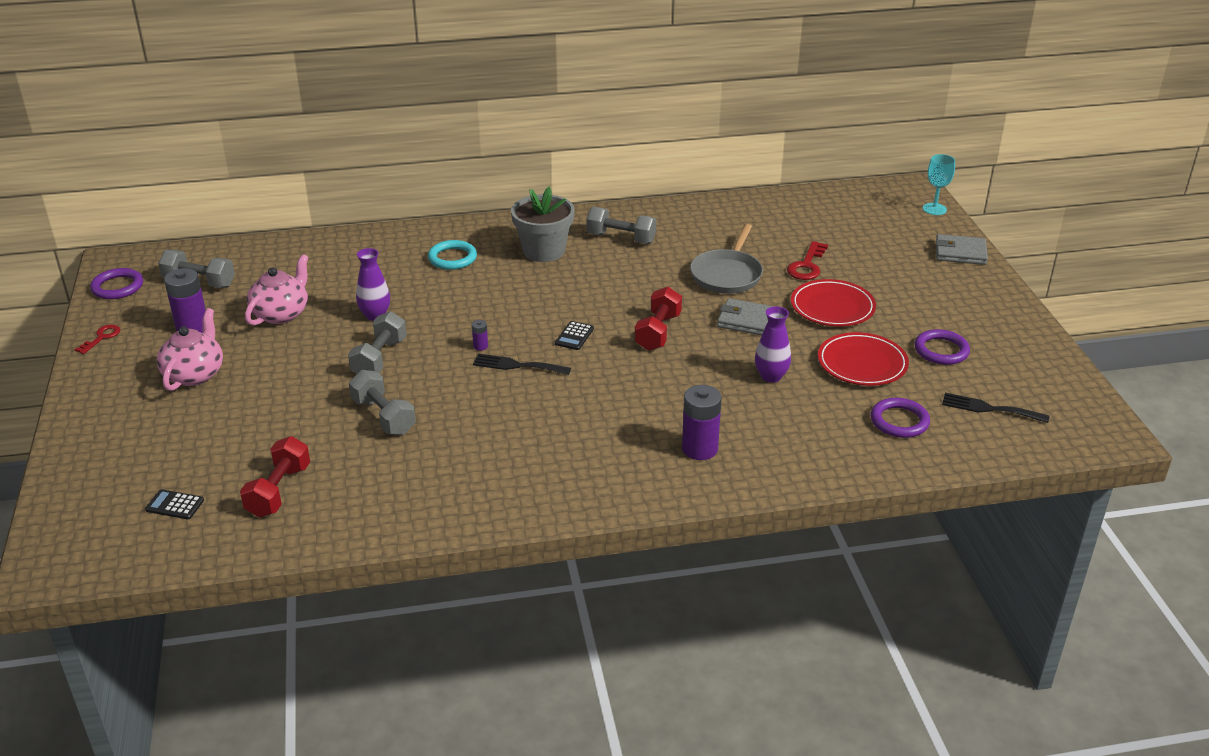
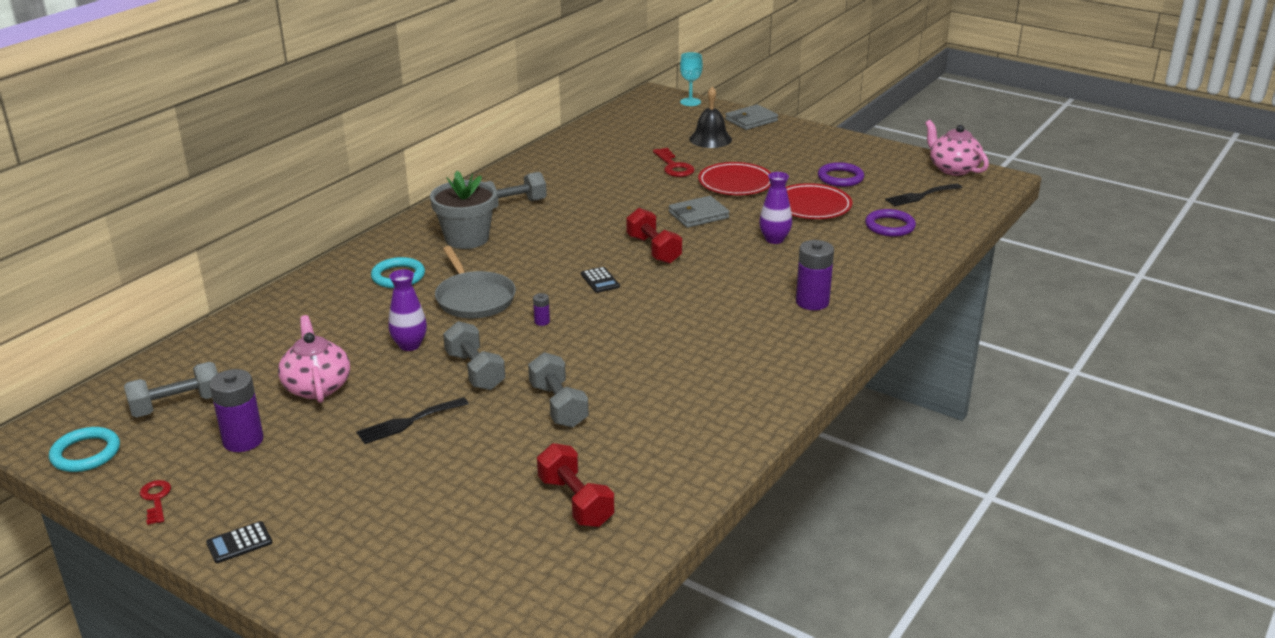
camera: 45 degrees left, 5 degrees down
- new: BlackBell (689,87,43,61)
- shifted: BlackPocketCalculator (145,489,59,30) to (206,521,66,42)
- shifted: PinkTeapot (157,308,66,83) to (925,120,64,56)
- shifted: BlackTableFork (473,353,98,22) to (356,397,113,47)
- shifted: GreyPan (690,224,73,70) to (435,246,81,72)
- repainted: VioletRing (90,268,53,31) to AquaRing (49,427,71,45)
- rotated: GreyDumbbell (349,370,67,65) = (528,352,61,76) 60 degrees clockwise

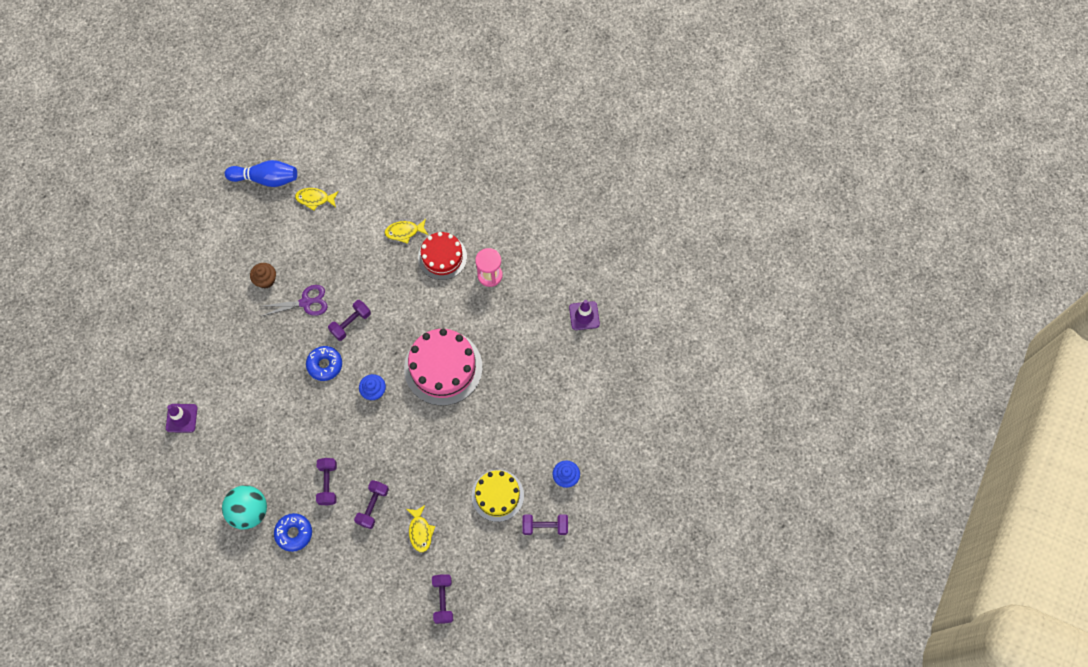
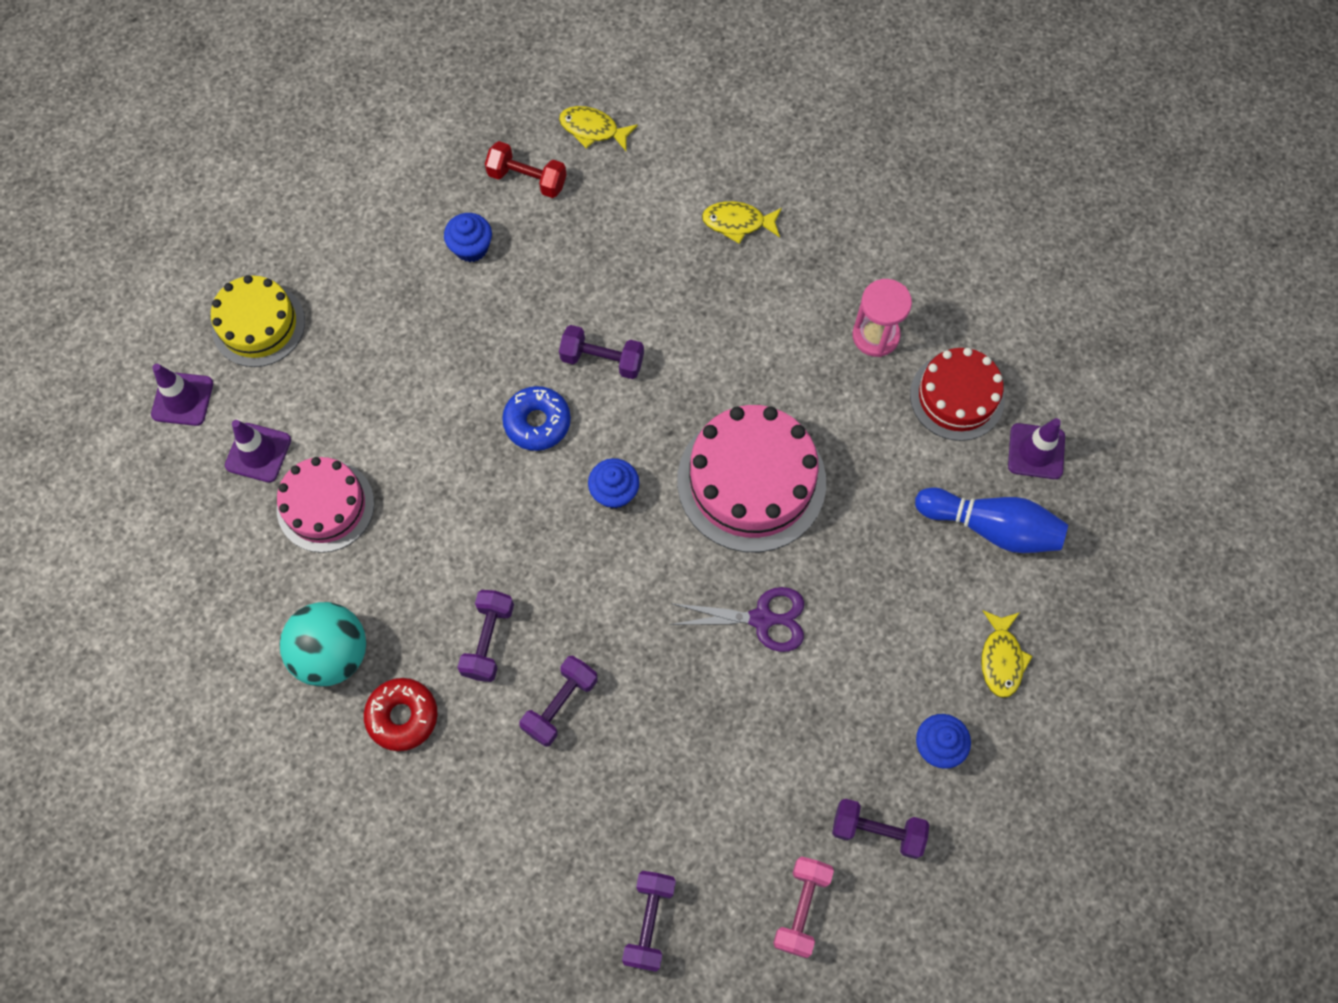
camera: 15 degrees right, 0 degrees up
- new: VioletSafetyCone (151,364,62,62)
- new: PinkGateau (277,457,97,96)
- new: ScarletDumbbell (485,141,81,57)
- new: PinkDumbbell (773,856,61,102)
- shifted: CobaltSkittle (225,160,72,27) to (915,487,153,66)
- shifted: VioletShears (260,285,68,31) to (670,587,134,65)
- shifted: BrightYellowFishFigure (407,505,28,47) to (981,610,52,88)
- shifted: ScarletGateau (418,232,49,48) to (910,348,95,93)
- shifted: BrightYellowGateau (471,470,53,52) to (211,275,94,92)
- repainted: RussetMuffin (250,263,26,25) to CobaltMuffin (444,213,48,49)
- repainted: CobaltDoughnut (274,513,38,39) to ScarletDoughnut (364,678,73,73)
- rotated: VioletDumbbell (328,300,43,41) = (559,325,85,54) 45 degrees clockwise

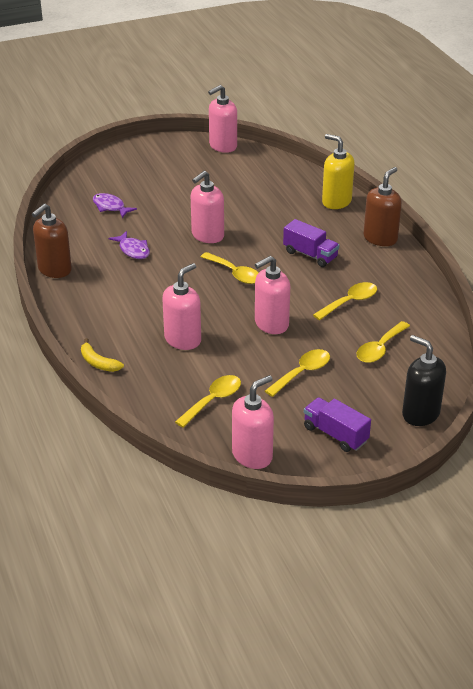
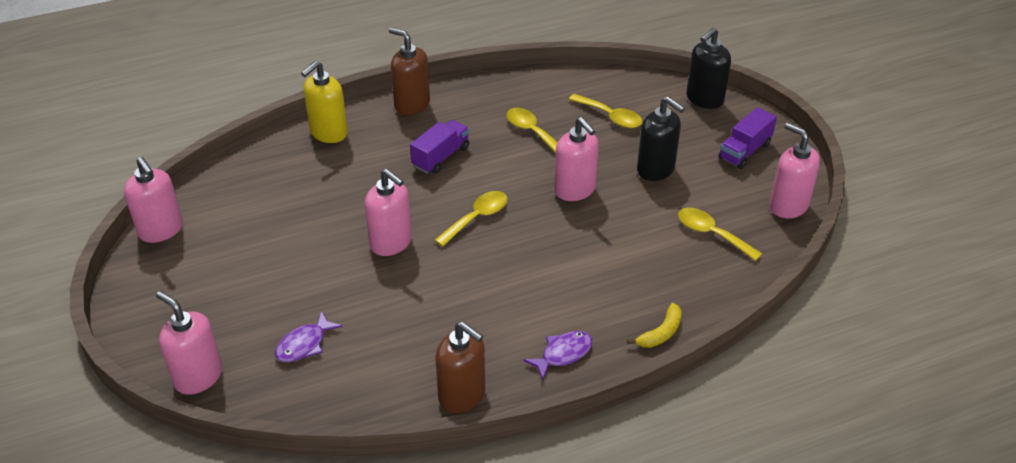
camera: 90 degrees left, 5 degrees up
- shifted: VioletFishFigure (109,231,41,28) to (523,331,69,49)
- shifted: PinkSoapPump (162,263,39,87) to (156,291,66,104)
- swapped: BrightYellowTablespoon (265,349,65,48) to BlackSoapPump (637,96,48,85)

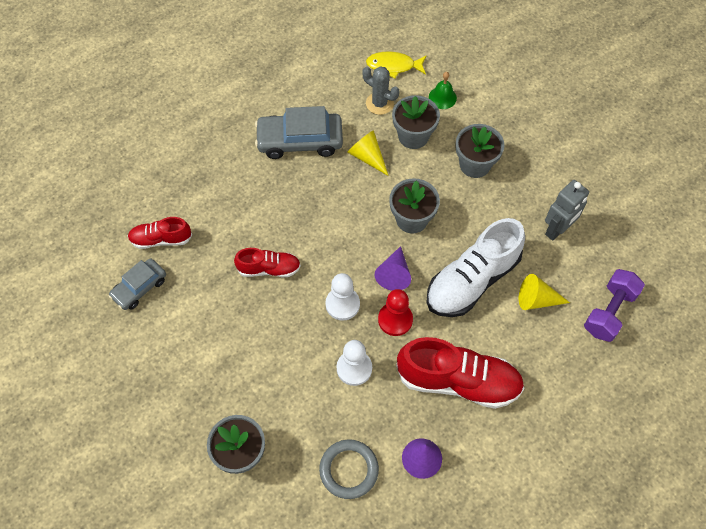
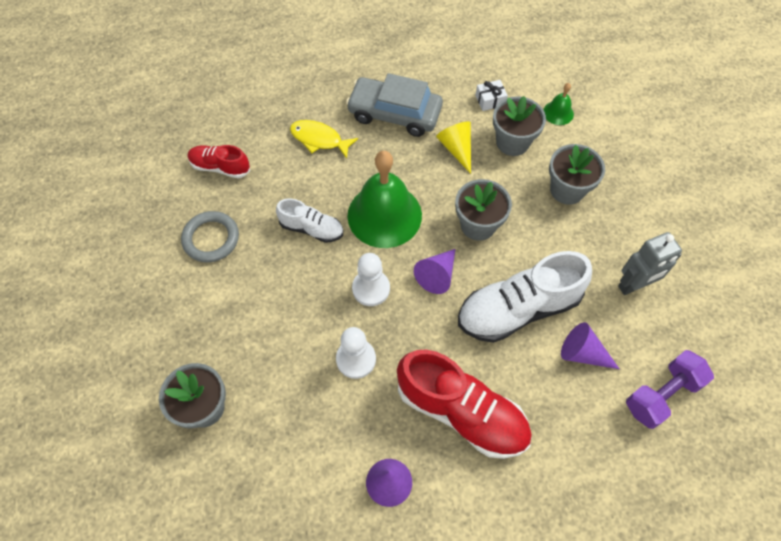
camera: 20 degrees right, 0 degrees up
- gone: GreyToyCar (109,258,57,52)
- gone: ScarletPawn (378,289,35,47)
- new: GreenBell (347,151,75,97)
- shifted: GreyRing (319,439,60,60) to (181,211,58,51)
- shifted: BrightYellowFishFigure (366,52,61,26) to (290,120,68,39)
- swapped: GreyCactus (362,66,37,49) to SnowWhitePresent (475,80,33,31)
- repainted: ScarletSneaker (234,248,67,29) to SnowWhiteSneaker (276,198,67,45)
- repainted: BrightYellowConeShape (519,274,51,36) to VioletConeShape (561,322,58,47)

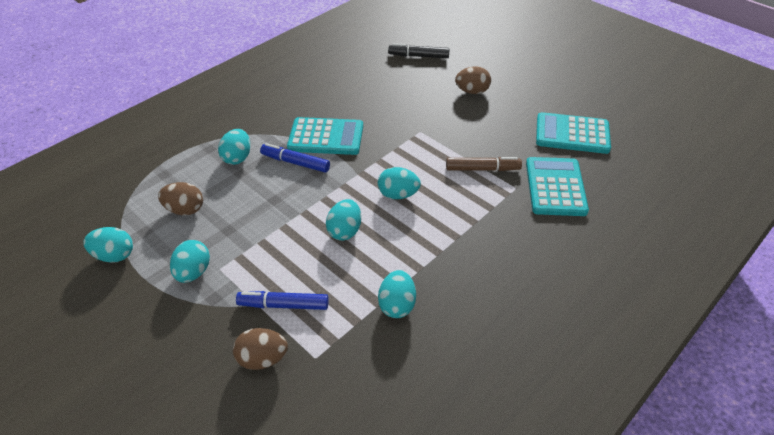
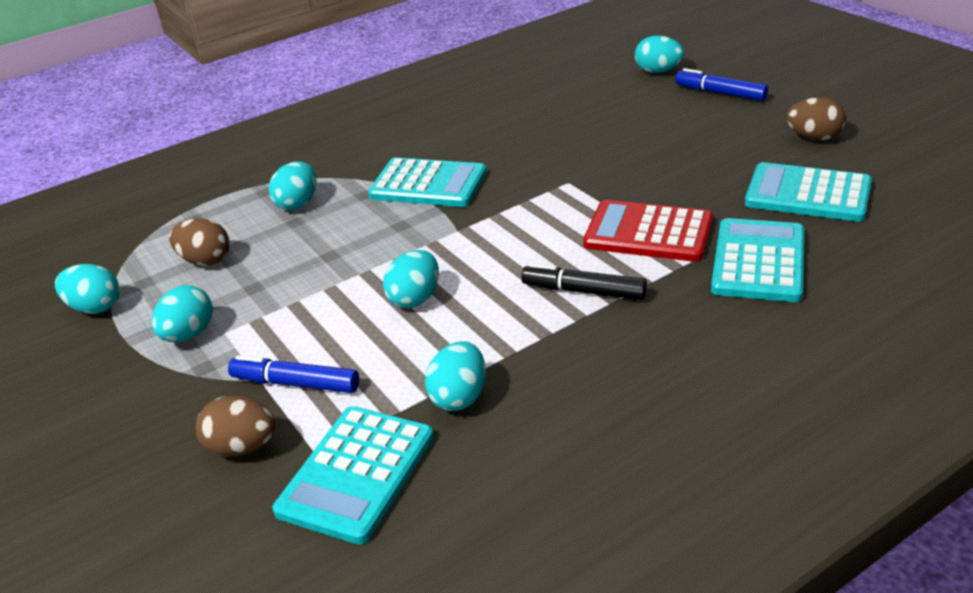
camera: 15 degrees right, 10 degrees down
- new: AquaPocketCalculator (273,406,161,139)
- shifted: CobaltFeltPen (260,143,70,30) to (675,68,93,33)
- shifted: AquaEggShape (378,167,43,32) to (635,35,49,38)
- shifted: BlackFeltPen (388,43,62,15) to (521,263,126,37)
- shifted: RussetEggShape (455,66,36,28) to (787,97,59,43)
- swapped: RussetFeltPen (446,157,76,14) to ScarletPocketCalculator (583,200,130,62)

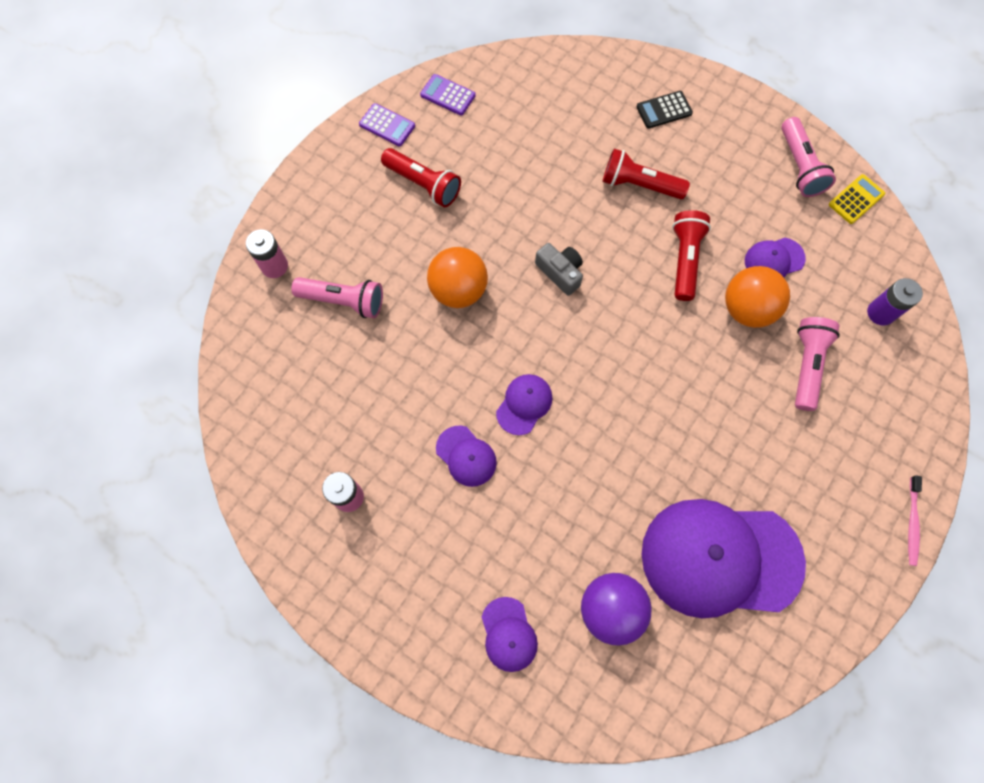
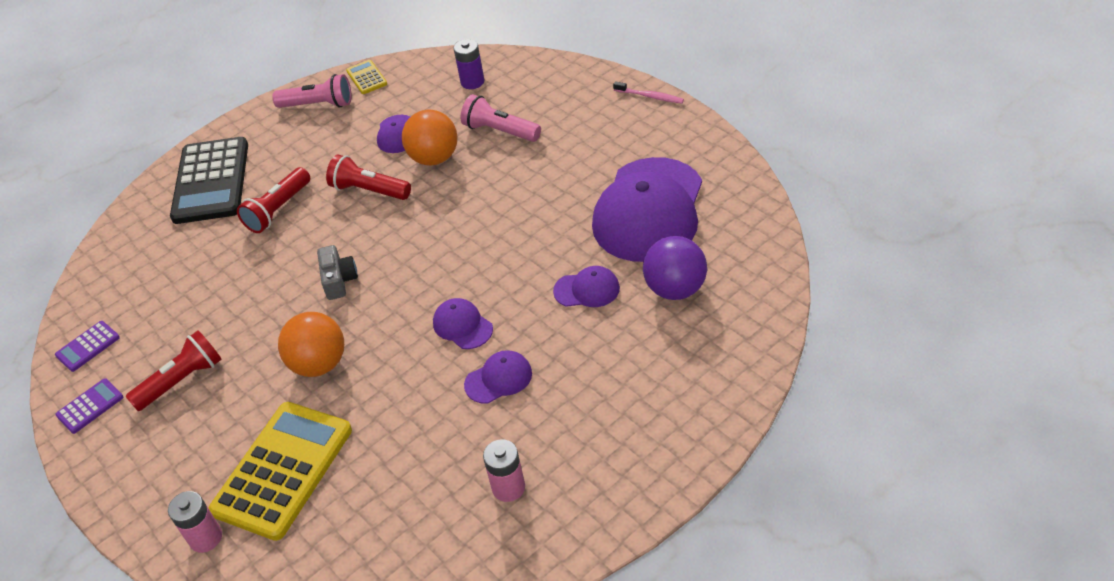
camera: 70 degrees left, 25 degrees down
- shifted: VioletBaseballCap (482,597,56,75) to (553,266,67,41)
- swapped: PinkFlashlight (291,277,92,41) to BrightYellowPocketCalculator (209,402,143,139)
- rotated: GreyCamera (535,243,48,53) = (317,245,41,55) 105 degrees clockwise
- scaled: BlackPocketCalculator (637,91,56,38) = (170,137,78,87) x2.23

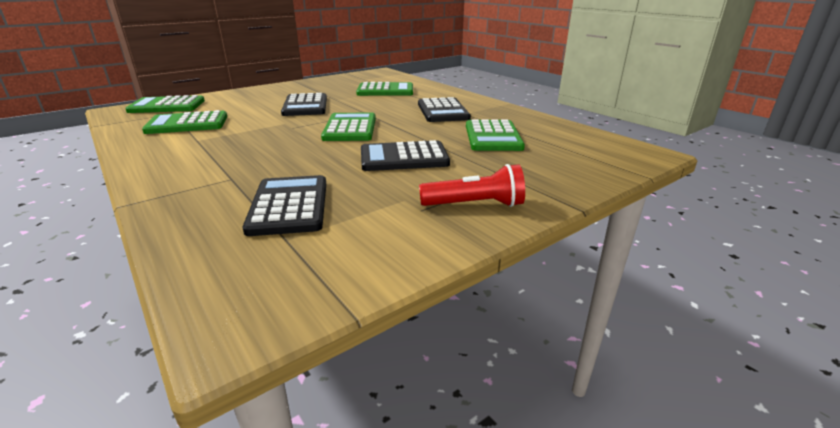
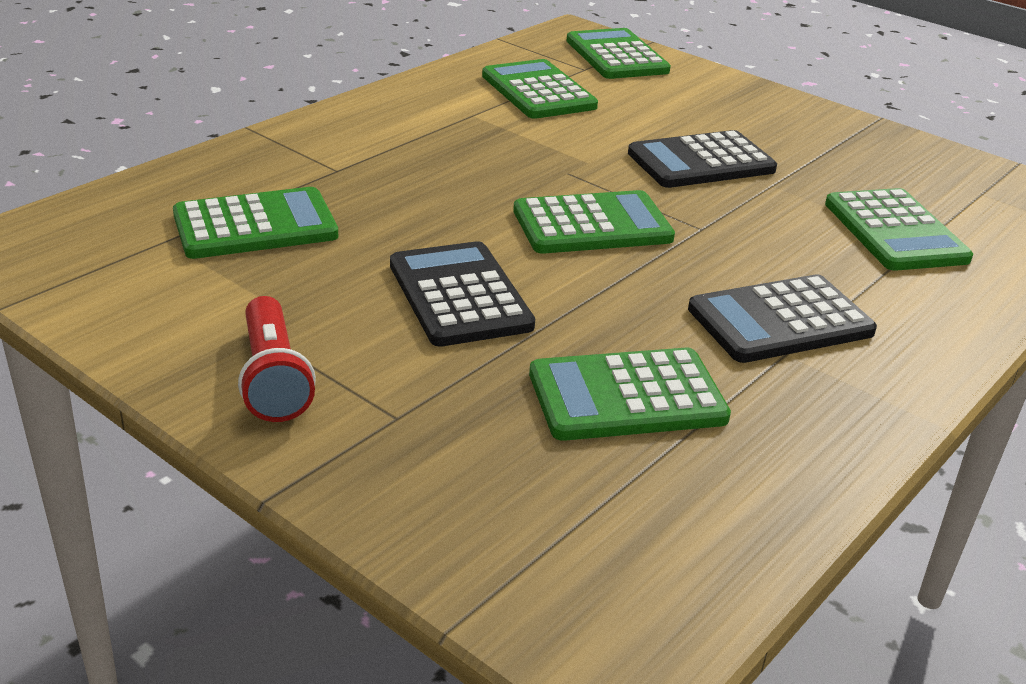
camera: 75 degrees right, 5 degrees up
- repainted: BlackPocketCalculator (243,175,83,61) to GreenPocketCalculator (173,187,165,72)

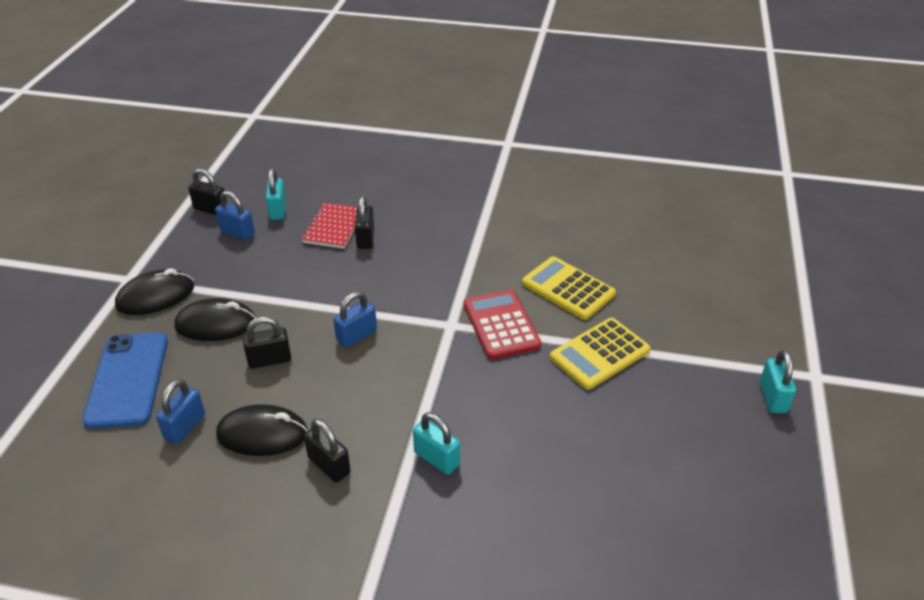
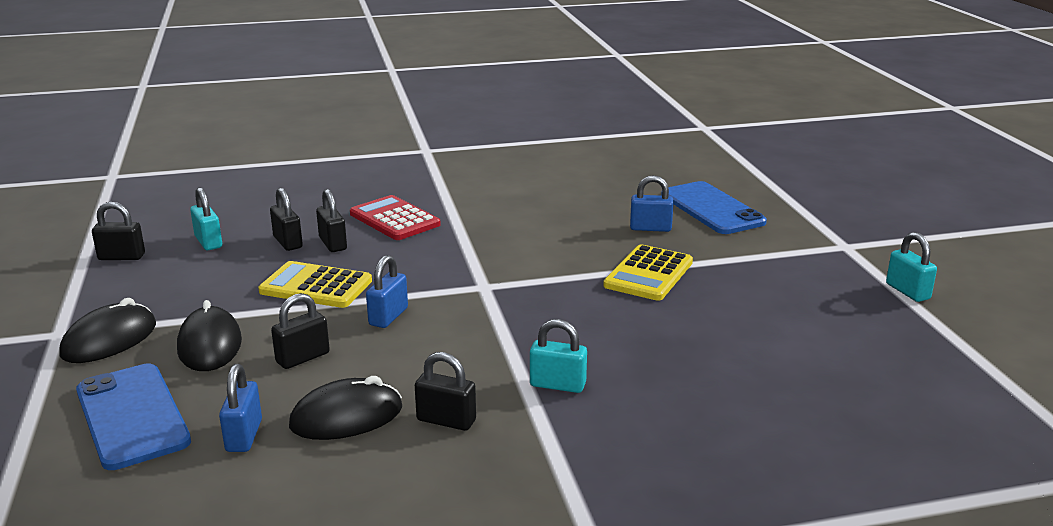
camera: 25 degrees left, 15 degrees down
- new: CobaltMobilePhone (661,181,106,53)
- shifted: CobaltPadlock (215,191,40,50) to (630,175,44,57)
- shifted: ScarletPocketCalculator (464,290,77,69) to (350,195,91,45)
- shifted: BrightYellowPocketCalculator (522,256,94,64) to (258,261,114,47)
- shifted: AquaPadlock (760,350,36,63) to (886,232,51,70)
- swapped: ScarletNotebook (302,203,55,46) to BlackPadlock (270,188,33,63)
- rotated: BlackMouse (174,298,82,43) = (177,300,65,71) 75 degrees counterclockwise

